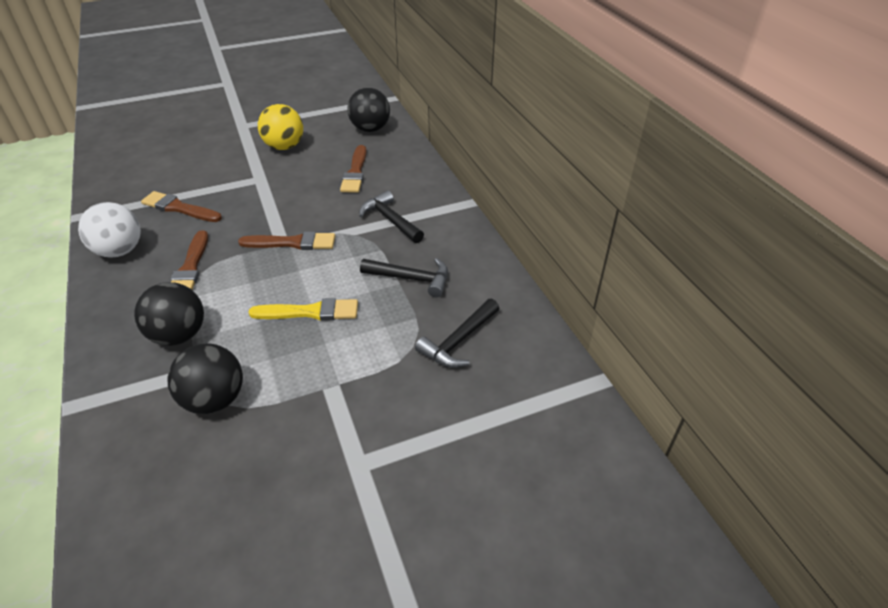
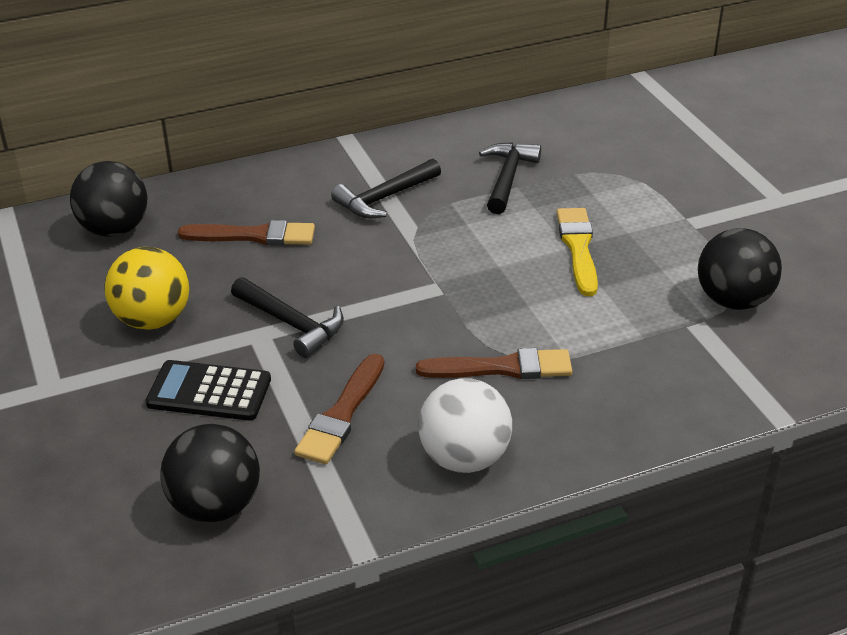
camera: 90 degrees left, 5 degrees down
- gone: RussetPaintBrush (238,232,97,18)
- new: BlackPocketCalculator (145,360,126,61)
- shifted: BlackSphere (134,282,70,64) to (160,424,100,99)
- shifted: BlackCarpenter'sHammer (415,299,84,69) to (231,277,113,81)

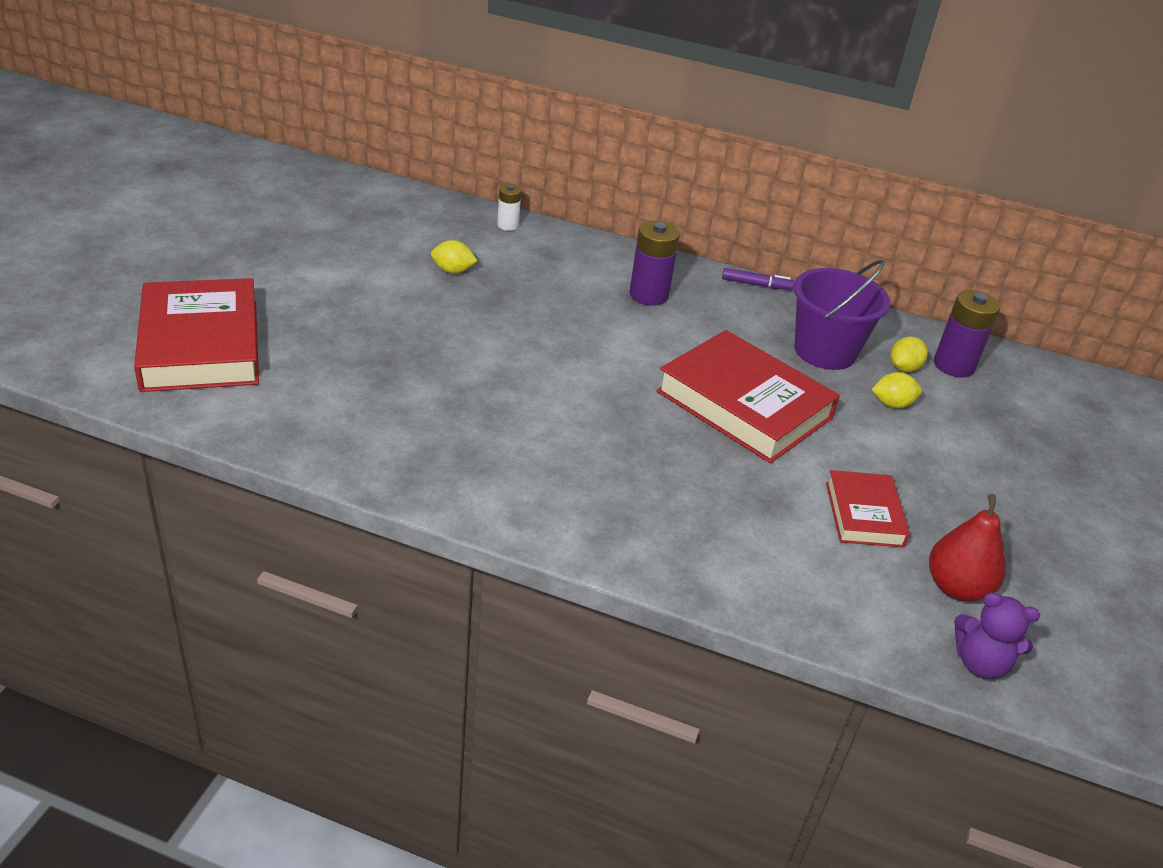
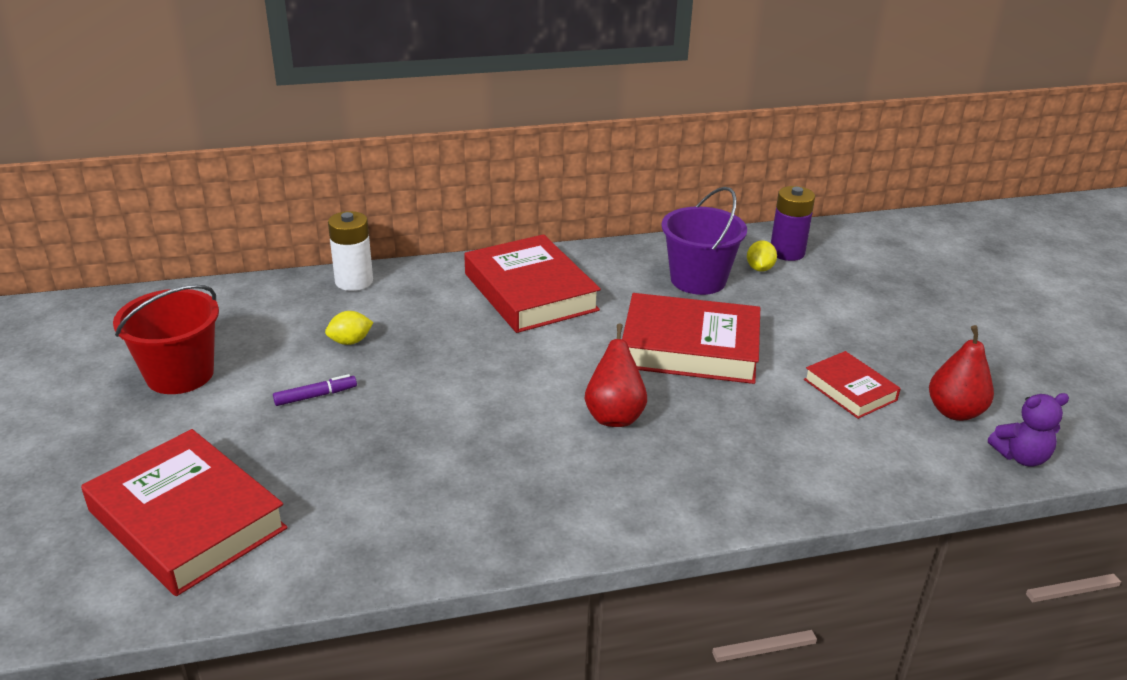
camera: 30 degrees left, 5 degrees down
- gone: BrightYellowCitrusFruit (872,372,50,36)
- new: ScarletPail (113,285,106,109)
- new: ScarletPearFruit (585,323,62,104)
- shifted: VioletFeltPen (722,268,72,22) to (273,374,84,32)
- swapped: VioletAaBattery (629,220,51,86) to ScarletHardback (464,234,137,99)
- scaled: SnowWhiteAaBattery (497,184,24,47) = (328,211,45,80) x1.70

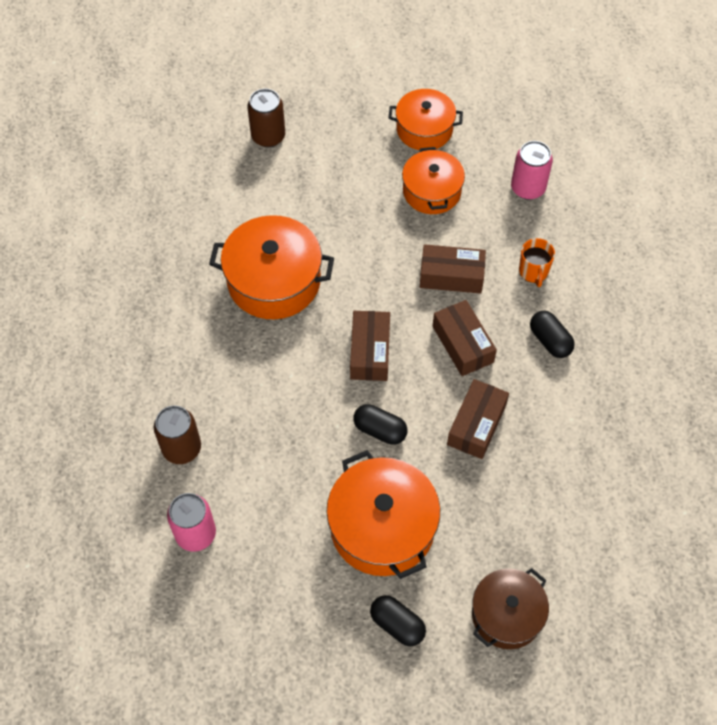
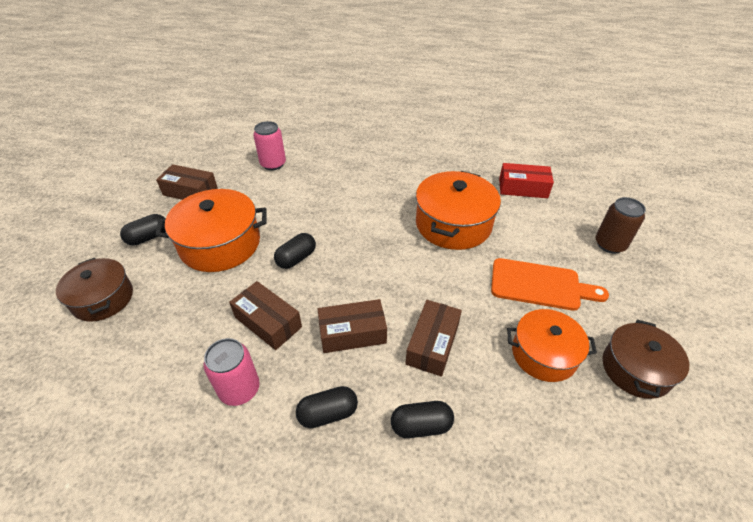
camera: 105 degrees right, 15 degrees down
- gone: RussetCan (154,406,47,58)
- new: OrangeColouredBreadBoard (491,258,118,53)
- new: ScarletParcel (499,163,55,35)
- shifted: RussetParcel (350,311,40,70) to (156,164,62,36)
- shifted: PinkCan (511,141,42,59) to (203,338,57,68)
- swapped: OrangeColouredMug (519,238,36,49) to BlackCapsule (391,401,63,37)
- repainted: OrangeColouredCookingPot (388,89,75,61) to RussetCookingPot (602,319,87,80)

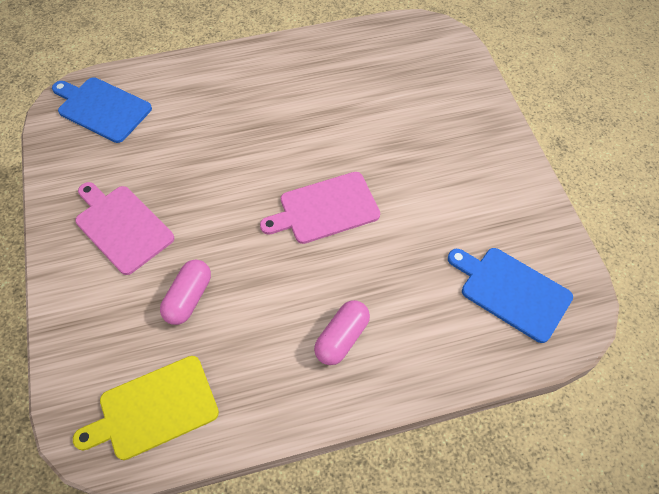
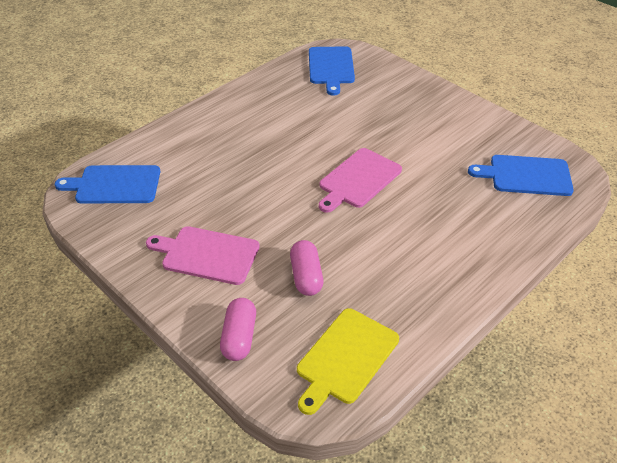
camera: 30 degrees left, 15 degrees down
- new: CobaltBreadBoard (309,46,46,50)
- shifted: PinkCapsule (314,300,56,65) to (220,298,36,63)

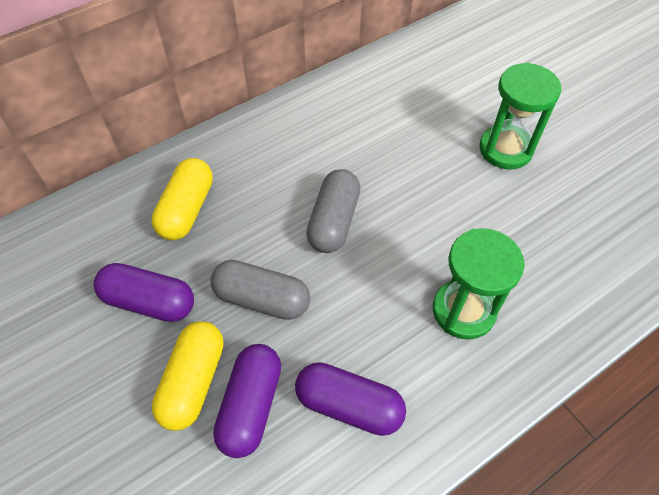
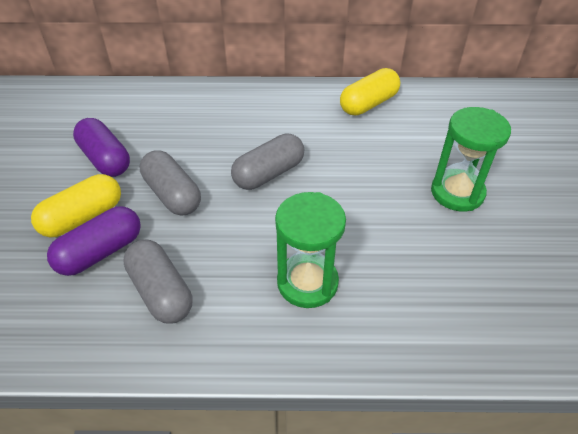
camera: 35 degrees right, 10 degrees down
- shifted: BrightYellowCapsule (151,158,62,82) to (340,68,60,48)
- repainted: VioletCapsule (295,362,111,74) to GreyCapsule (123,239,69,85)

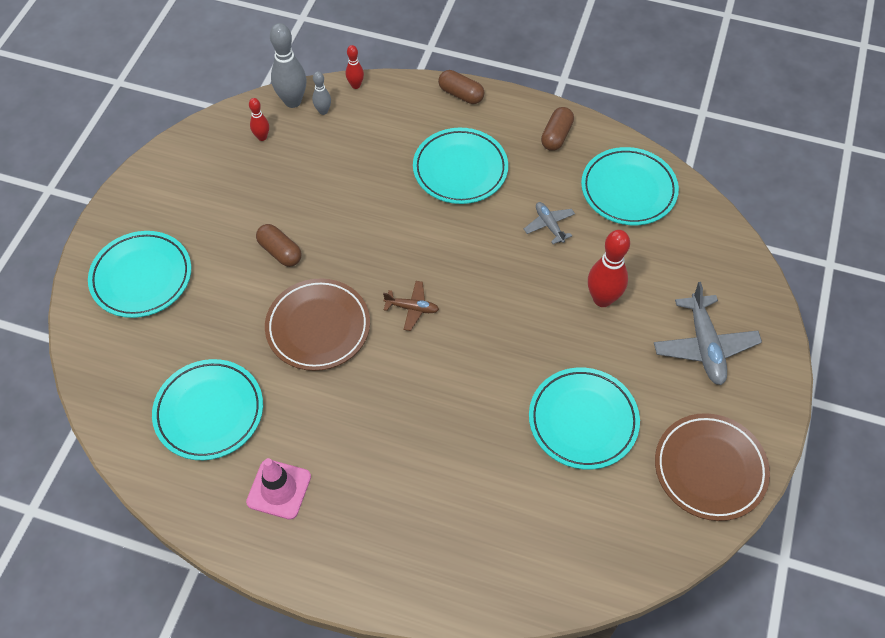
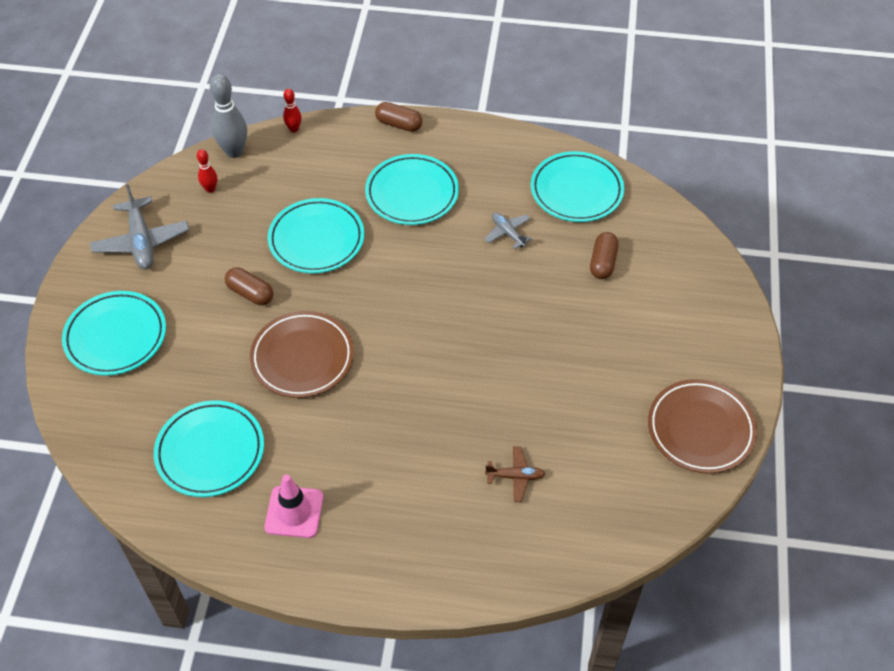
camera: 10 degrees left, 5 degrees down
- gone: GreySkittle (312,71,19,44)
- gone: ScarletSkittle (588,230,42,77)
- shifted: RussetAeroplane (383,281,56,50) to (485,446,60,56)
- shifted: AquaPlate (529,368,111,102) to (268,198,96,75)
- shifted: RussetCapsule (541,107,33,44) to (590,232,29,47)
- shifted: GreyAeroplane (654,282,108,103) to (90,184,99,85)

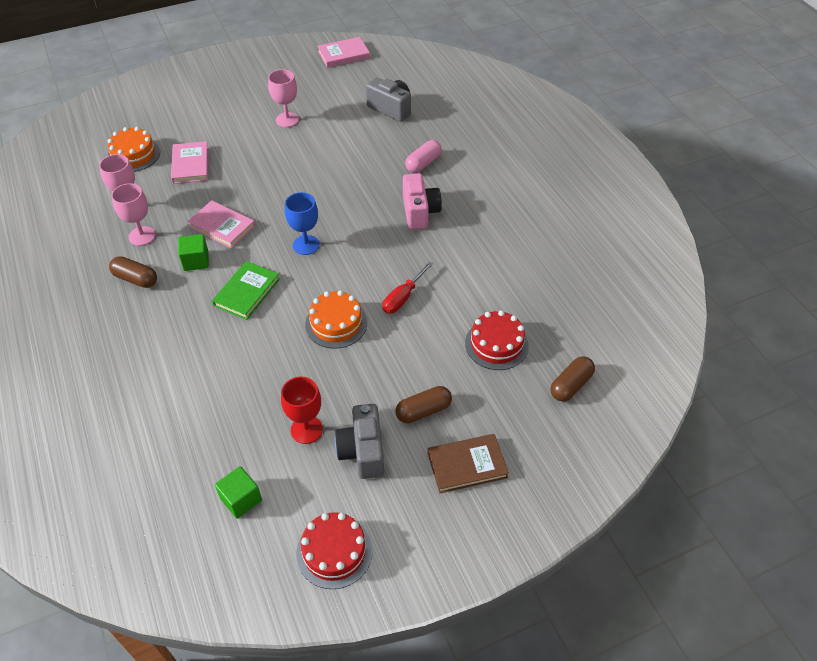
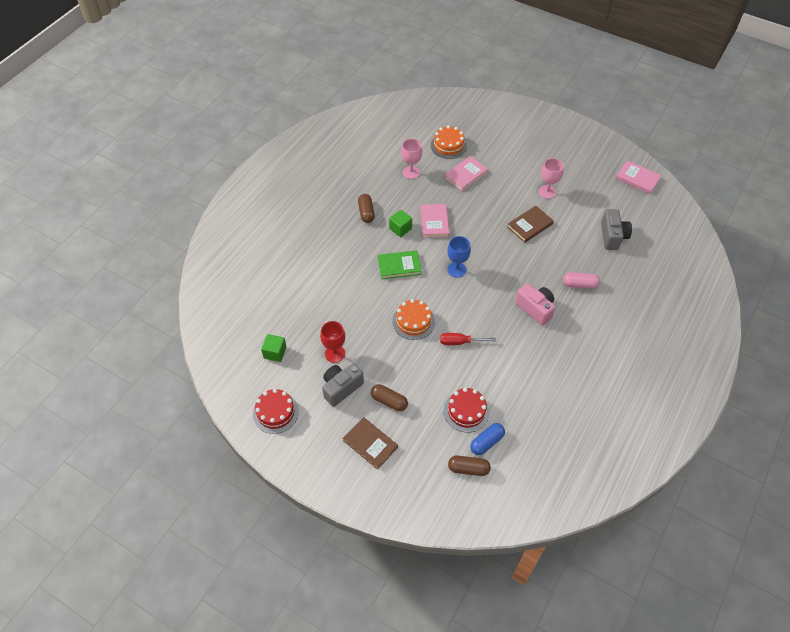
camera: 55 degrees right, 5 degrees up
- gone: PinkGoblet (111,183,45,63)
- new: CobaltCapsule (470,423,35,32)
- new: RussetHardback (507,206,47,37)
- rotated: PinkCamera (403,173,39,57) = (515,283,40,43) 90 degrees counterclockwise

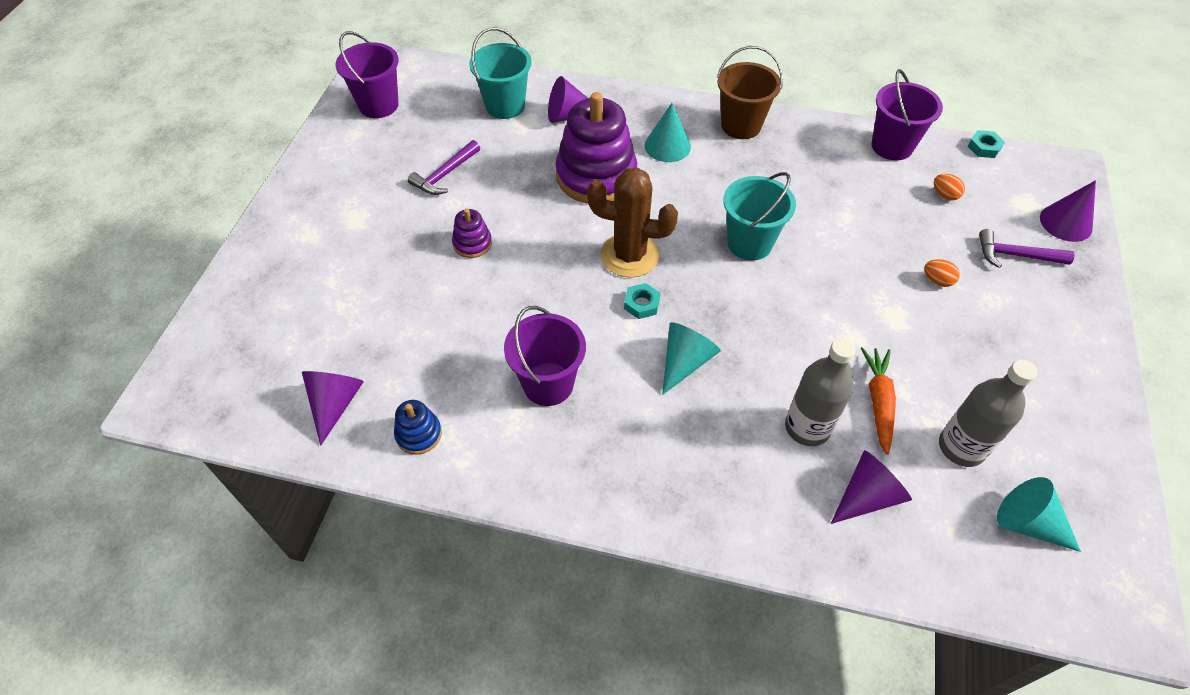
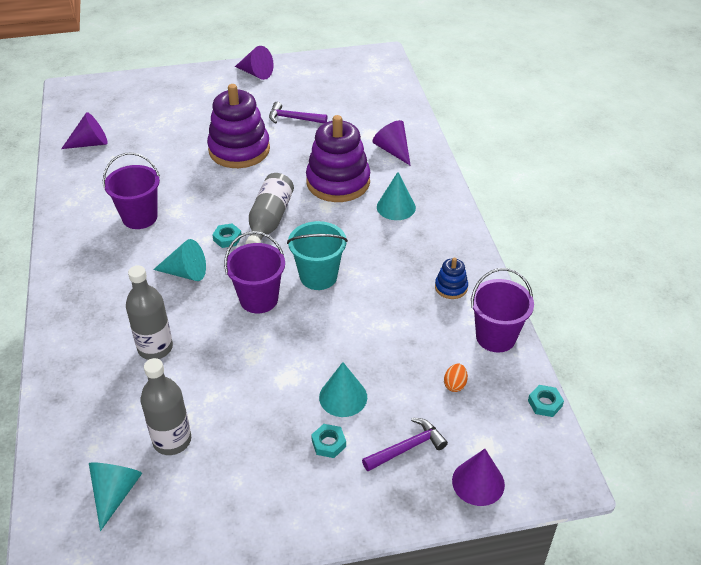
camera: 65 degrees right, 10 degrees down
- gone: AquaPail (469,27,63,92)
- gone: RussetPail (717,46,66,93)
- gone: OrangeColouredToyCarrot (861,347,35,108)
- new: AquaHexNut (311,424,35,34)
- shifted: VioletPail (335,31,64,87) to (224,231,61,82)
- shifted: CobaltStackingToy (394,400,48,55) to (435,258,33,41)
- shifted: VioletConeShape (831,450,81,74) to (235,46,39,34)
- swapped: RussetCactus (587,167,91,111) to GreyBottle (246,173,48,71)
- swapped: OrangeColouredEggShape (924,259,36,28) to AquaConeShape (319,362,48,55)
- rotated: VioletCarpenter'sHammer (979,229,96,39) = (362,418,86,53) 75 degrees clockwise
- scaled: VioletStackingToy (452,208,40,50) = (207,84,63,84) x2.21

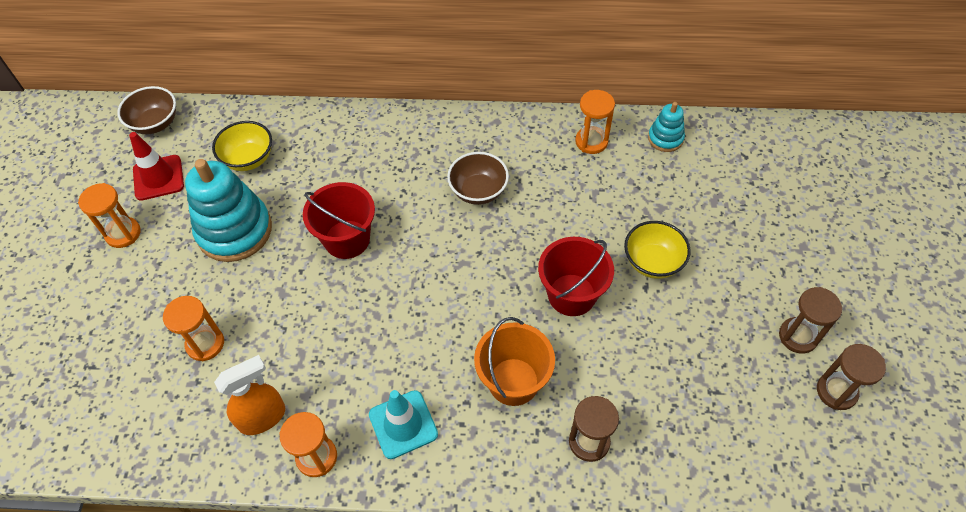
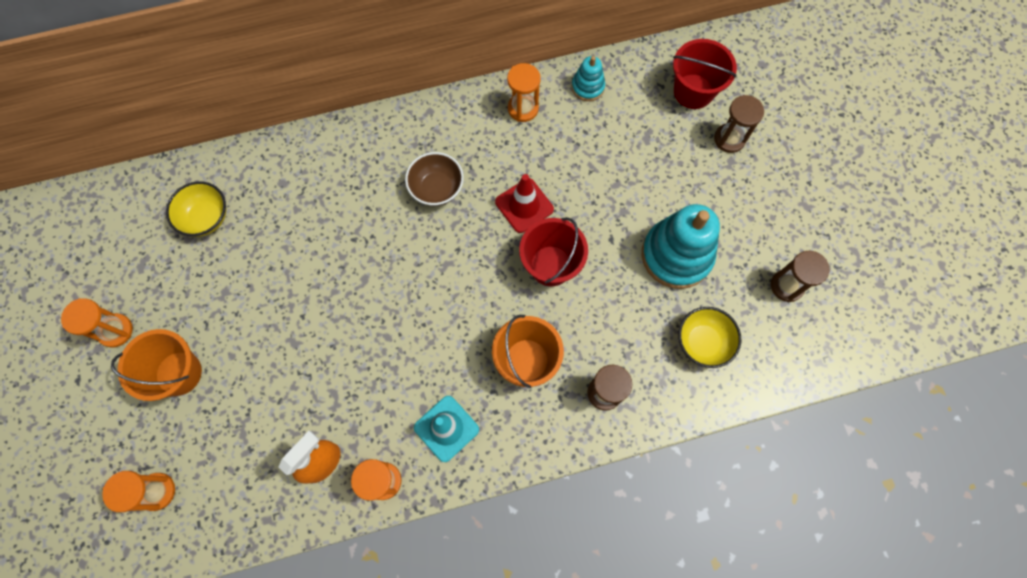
camera: 20 degrees left, 15 degrees up
- gone: RussetDeepDish (117,86,59,48)
- new: OrangeColouredPail (111,329,91,72)
- shifted: ScarletSafetyCone (129,132,55,69) to (495,174,59,59)
- shifted: OrangeColouredSandTimer (163,296,61,65) to (102,471,73,41)
- shifted: AquaStackingToy (185,159,87,103) to (642,204,78,85)
- shifted: ScarletPail (303,182,72,77) to (673,39,64,70)
- shifted: BrightYellowDeepDish (624,221,67,58) to (678,307,63,61)
- shifted: RussetSandTimer (779,287,63,67) to (714,95,50,58)

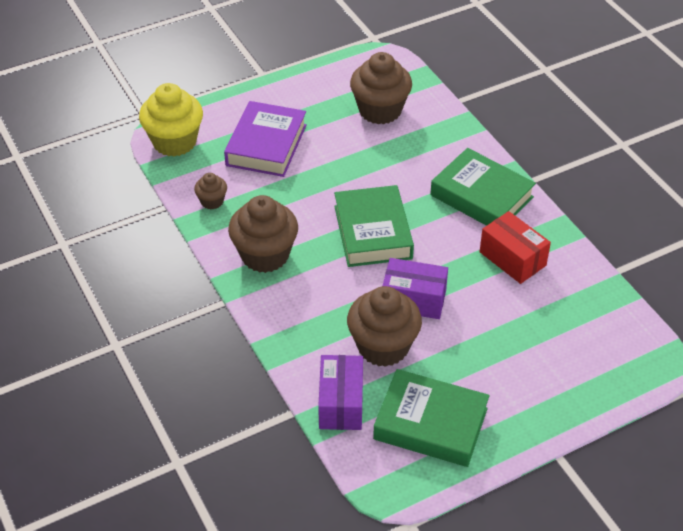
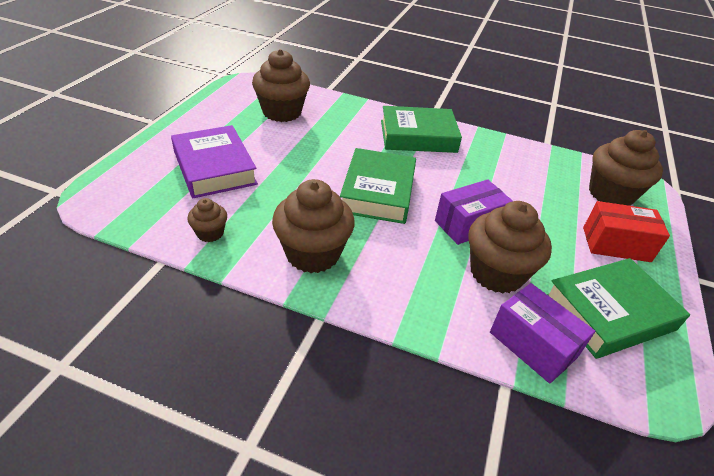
camera: 45 degrees left, 5 degrees down
- gone: BrightYellowMuffin (139,83,64,74)
- new: RussetMuffin (589,130,74,76)
- shifted: ScarletParcel (480,211,71,73) to (583,201,87,61)
- rotated: GreenHardback (334,185,80,82) = (340,148,76,76) 60 degrees clockwise

